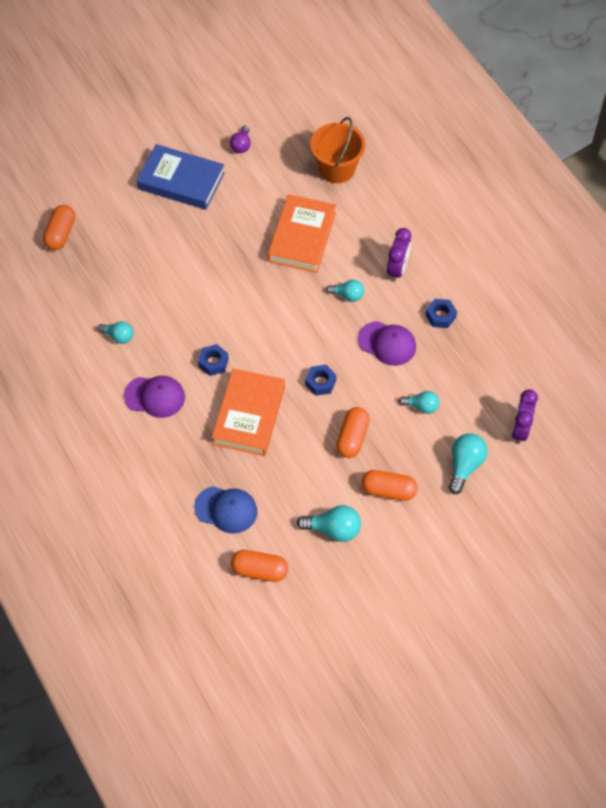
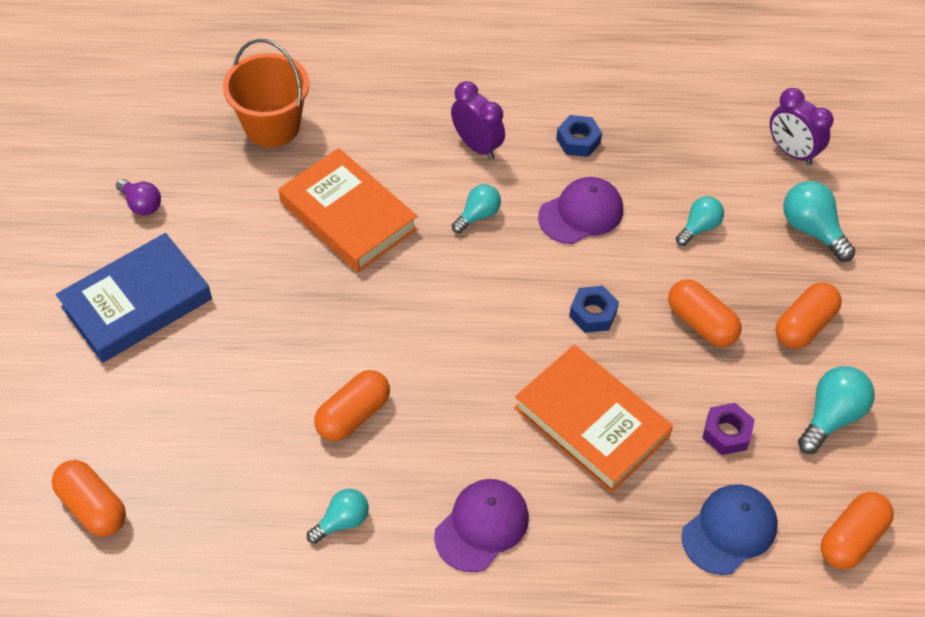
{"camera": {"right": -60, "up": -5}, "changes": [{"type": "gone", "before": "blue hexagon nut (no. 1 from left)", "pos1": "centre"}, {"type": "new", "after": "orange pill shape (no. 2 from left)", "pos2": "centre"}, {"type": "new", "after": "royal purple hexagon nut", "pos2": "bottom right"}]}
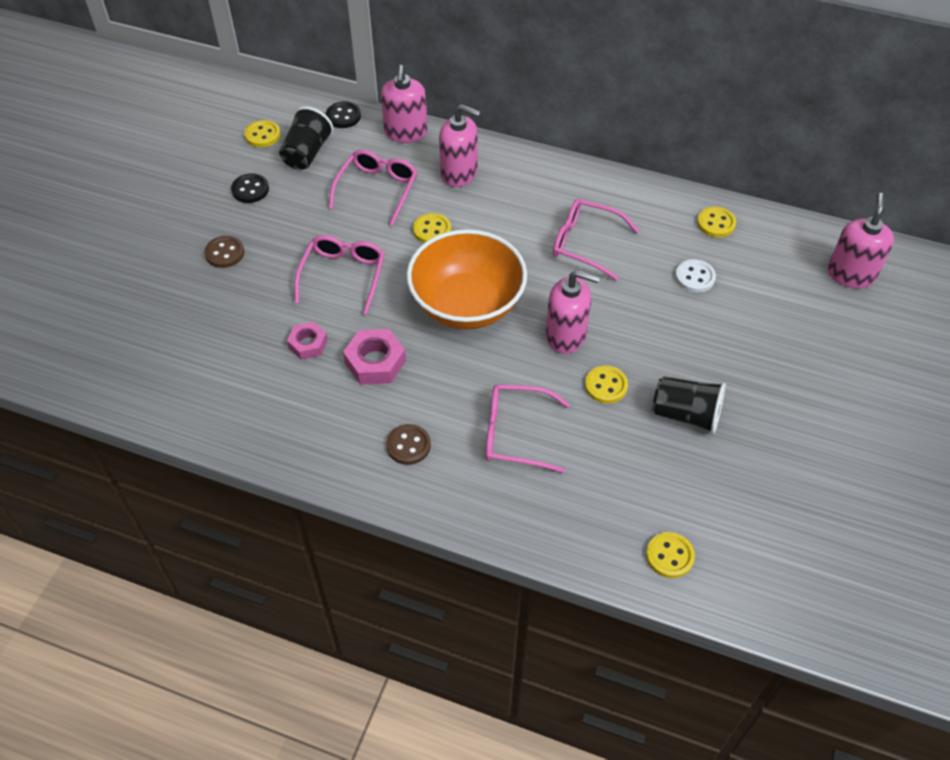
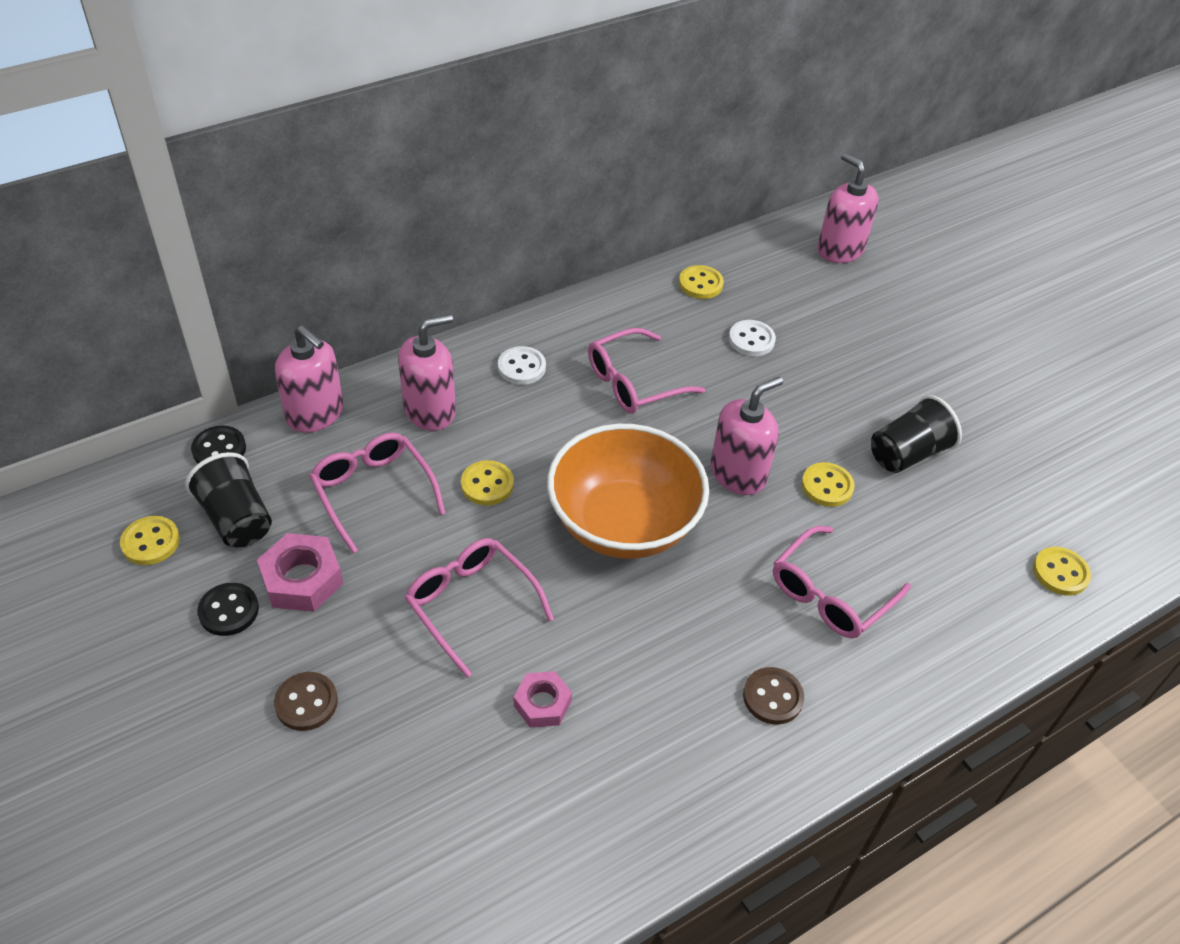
{"camera": {"right": -55, "up": -5}, "changes": [{"type": "shifted", "before": "rose-pink hexagon nut (no. 2 from left in the first image)", "after": "rose-pink hexagon nut (no. 1 from left)", "pos1": "centre", "pos2": "middle left"}, {"type": "new", "after": "white sewing button (no. 1 from left)", "pos2": "centre"}]}
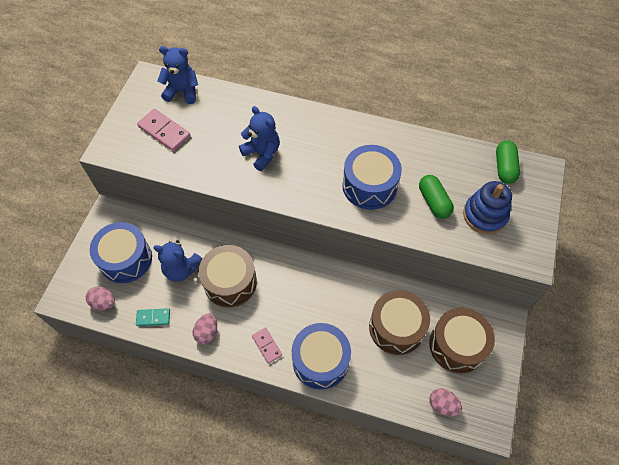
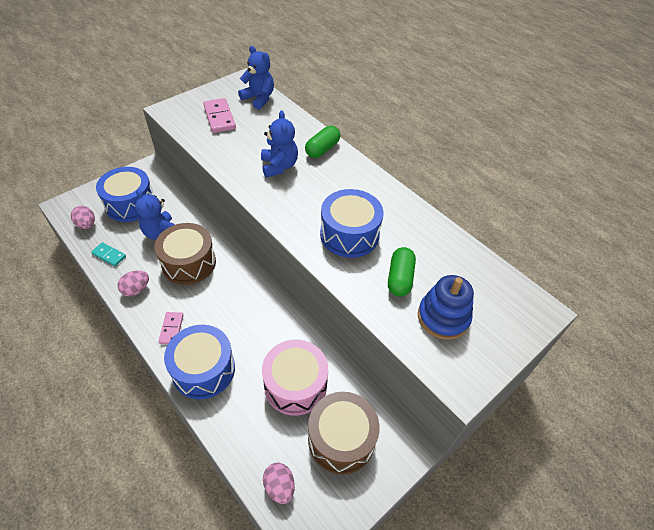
{"camera": {"right": 30, "up": -10}, "changes": [{"type": "repainted", "before": "brown toy drum (no. 2 from left)", "after": "rose-pink toy drum", "pos1": "bottom centre", "pos2": "bottom centre"}, {"type": "shifted", "before": "leaf-green pill shape (no. 2 from left in the first image)", "after": "leaf-green pill shape (no. 1 from left)", "pos1": "middle right", "pos2": "top centre"}]}
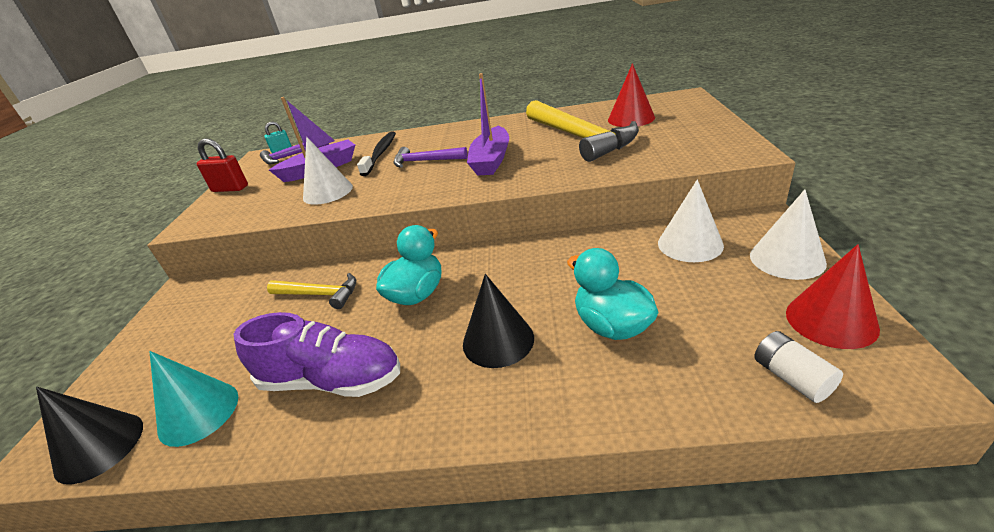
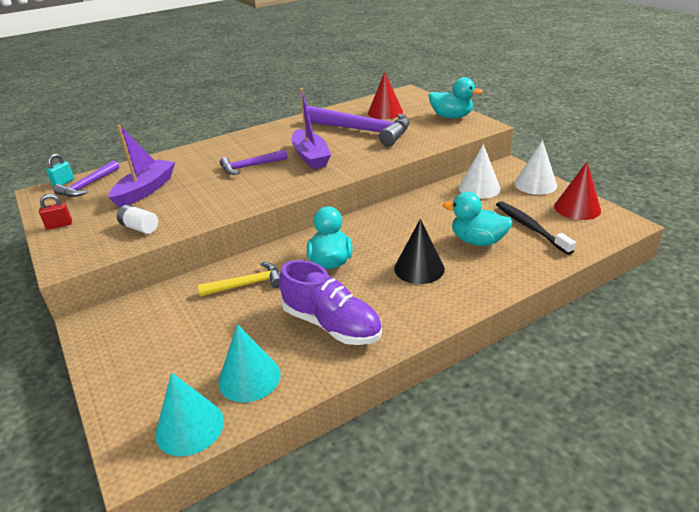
{"camera": {"right": -35, "up": 0}, "changes": [{"type": "repainted", "before": "jet-black cone shape (no. 1 from left)", "after": "turquoise cone shape (no. 1 from left)", "pos1": "bottom left", "pos2": "bottom left"}, {"type": "scaled", "before": "red small lock", "pos1": "top left", "pos2": "middle left", "scale": 0.64}, {"type": "rotated", "before": "royal purple shoe", "pos1": "middle left", "pos2": "centre", "turn": 60}, {"type": "gone", "before": "white cone shape (no. 1 from left)", "pos1": "top left"}, {"type": "shifted", "before": "jet-black toothbrush", "pos1": "top centre", "pos2": "middle right"}, {"type": "repainted", "before": "yellow claw hammer (no. 2 from left)", "after": "royal purple claw hammer (no. 3 from left)", "pos1": "top centre", "pos2": "top centre"}, {"type": "shifted", "before": "white power cell", "pos1": "bottom right", "pos2": "middle left"}, {"type": "new", "after": "turquoise rubber duck (no. 2 from left)", "pos2": "top centre"}]}
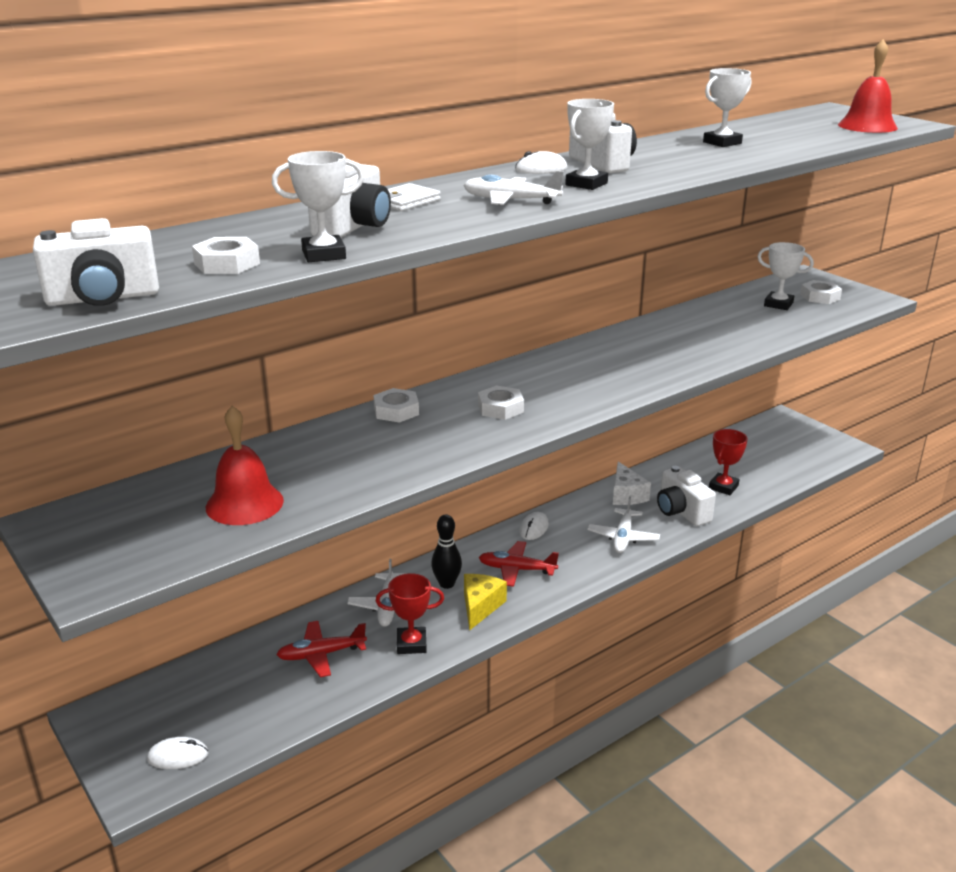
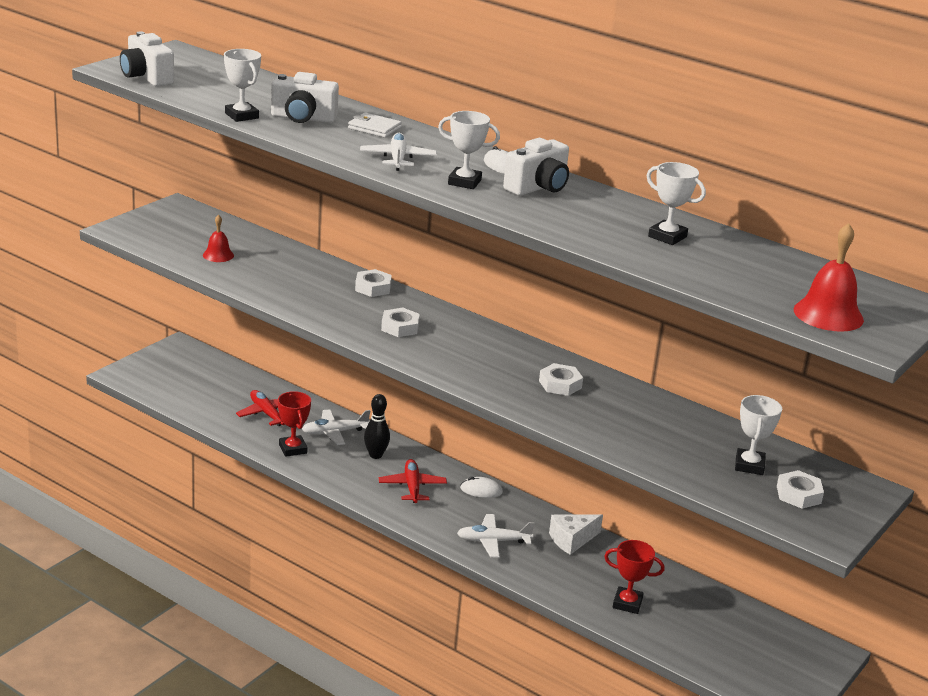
{"camera": {"right": 70, "up": 0}, "changes": [{"type": "gone", "before": "white mouse (no. 1 from left)", "pos1": "bottom left"}, {"type": "shifted", "before": "white hexagon nut (no. 1 from left in the first image)", "after": "white hexagon nut (no. 3 from left)", "pos1": "top left", "pos2": "centre"}, {"type": "scaled", "before": "red hand bell (no. 1 from left)", "pos1": "middle left", "pos2": "middle left", "scale": 0.6}, {"type": "gone", "before": "yellow cheese wedge", "pos1": "bottom centre"}, {"type": "gone", "before": "white photo camera (no. 4 from left)", "pos1": "middle right"}]}
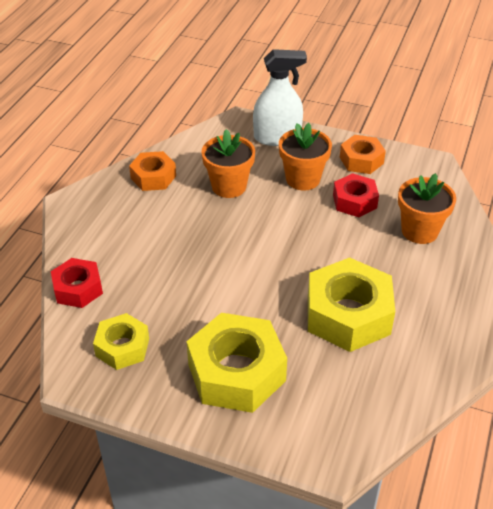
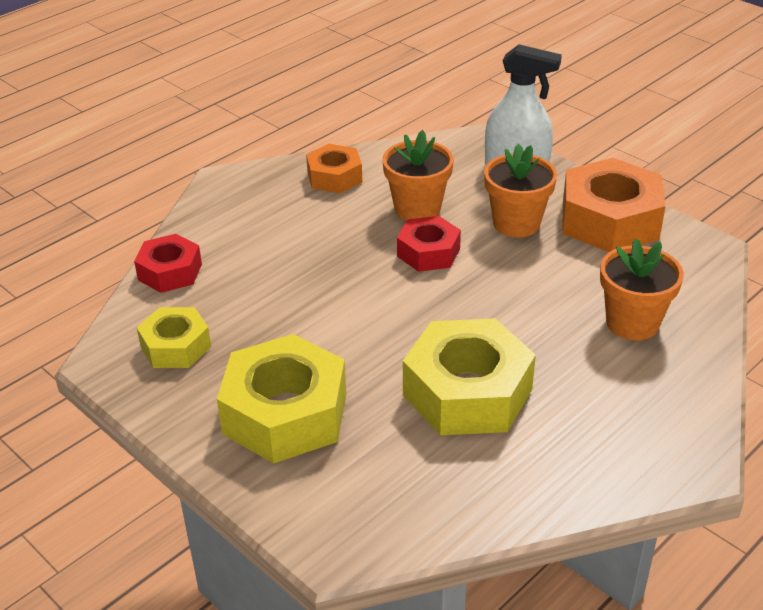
{"camera": {"right": 25, "up": -5}, "changes": [{"type": "shifted", "before": "red hexagon nut (no. 2 from left)", "pos1": "middle right", "pos2": "centre"}, {"type": "scaled", "before": "orange hexagon nut (no. 2 from left)", "pos1": "top right", "pos2": "middle right", "scale": 1.74}]}
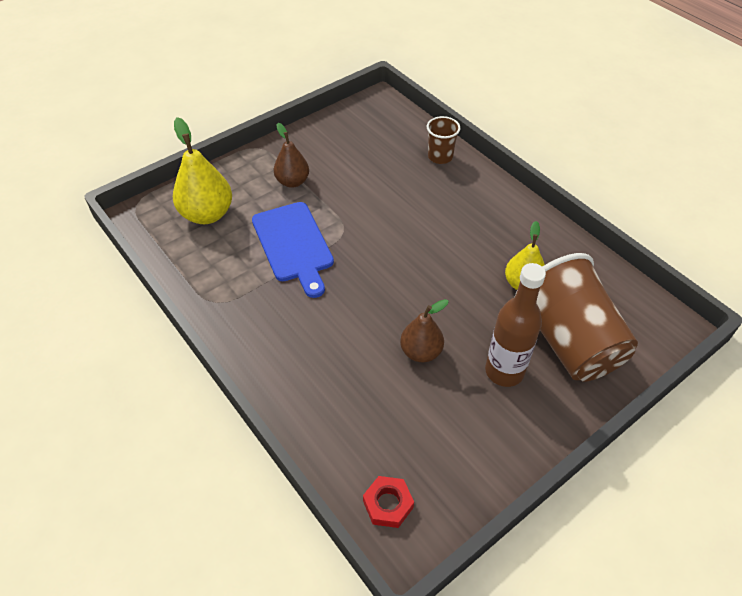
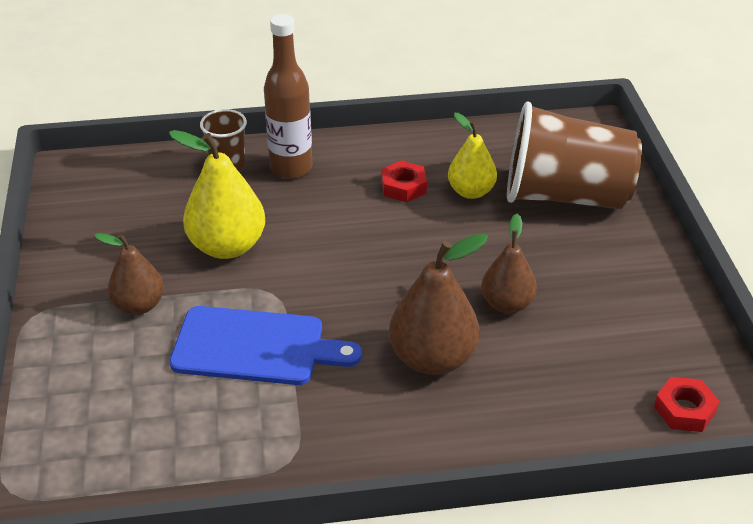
{"camera": {"right": -60, "up": -10}, "changes": [{"type": "shifted", "before": "yellow pear (no. 1 from left)", "pos1": "top left", "pos2": "middle left"}, {"type": "shifted", "before": "brown flask", "pos1": "middle right", "pos2": "top centre"}, {"type": "new", "after": "red hexagon nut (no. 1 from left)", "pos2": "centre"}, {"type": "new", "after": "brown pear (no. 2 from left)", "pos2": "centre"}]}
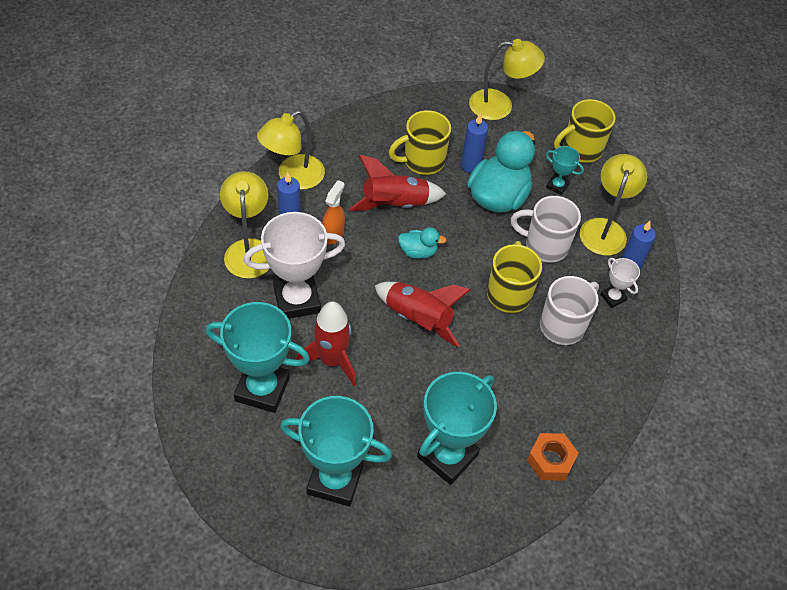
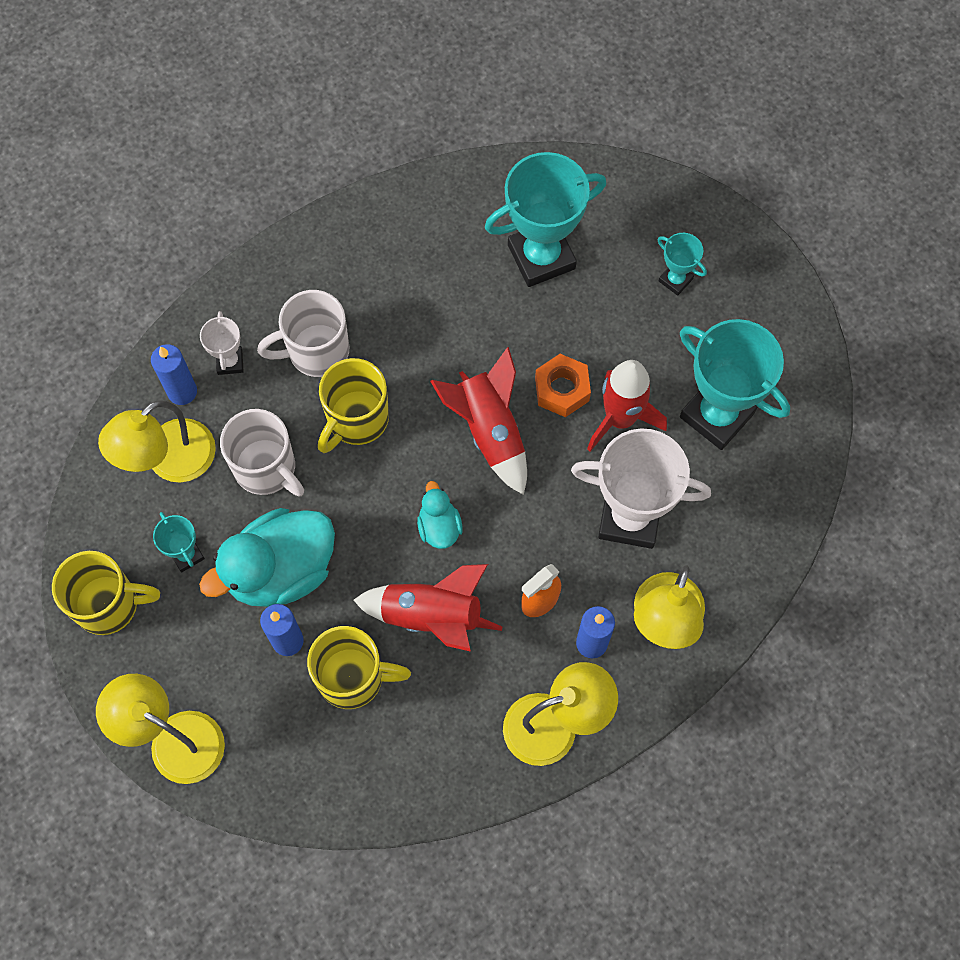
{"camera": {"right": -150, "up": 15}, "changes": [{"type": "scaled", "before": "turquoise prize cup (no. 2 from left in the first image)", "pos1": "bottom centre", "pos2": "top right", "scale": 0.48}, {"type": "rotated", "before": "turquoise rubber duck (no. 1 from left in the first image)", "pos1": "centre", "pos2": "centre", "turn": 45}, {"type": "shifted", "before": "orange hexagon nut", "pos1": "bottom right", "pos2": "centre"}]}
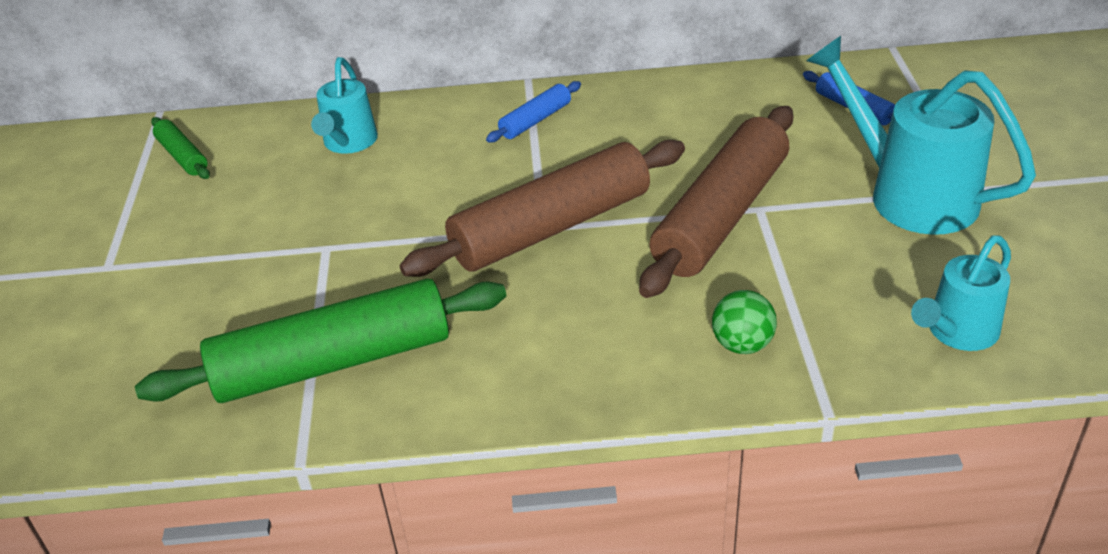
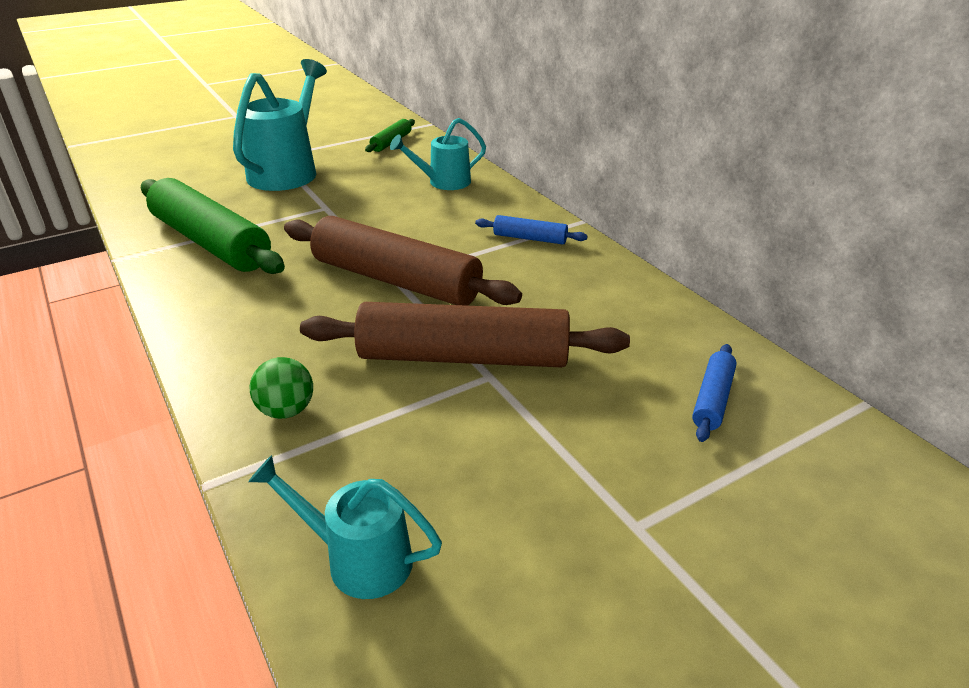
{"camera": {"right": 60, "up": -5}, "changes": [{"type": "shifted", "before": "turquoise sprinkling can (no. 2 from left in the first image)", "after": "turquoise sprinkling can (no. 1 from left)", "pos1": "top right", "pos2": "top left"}]}
